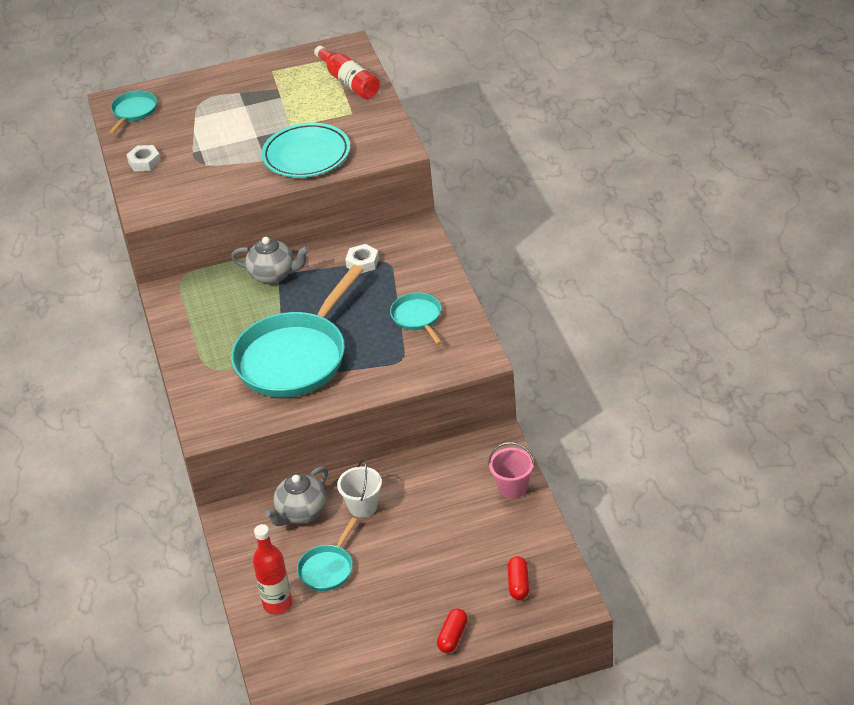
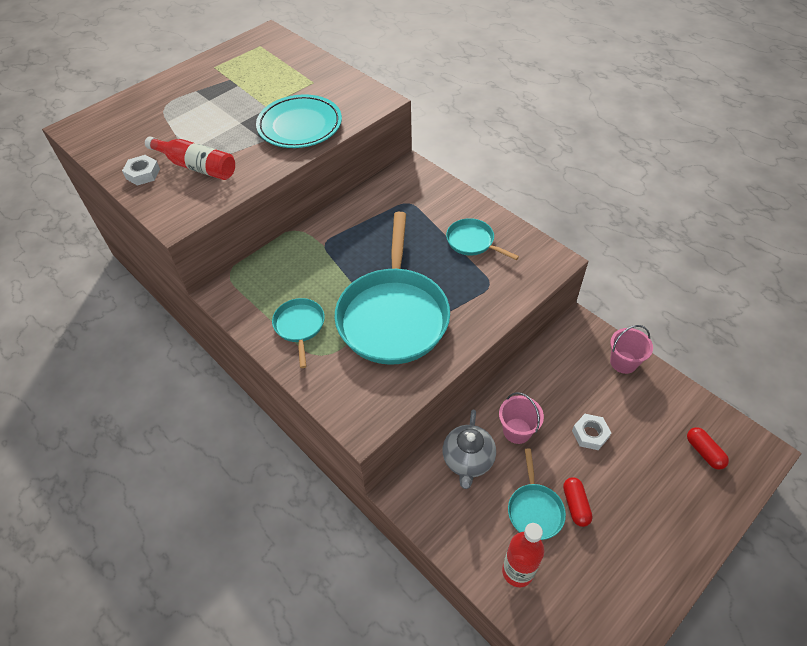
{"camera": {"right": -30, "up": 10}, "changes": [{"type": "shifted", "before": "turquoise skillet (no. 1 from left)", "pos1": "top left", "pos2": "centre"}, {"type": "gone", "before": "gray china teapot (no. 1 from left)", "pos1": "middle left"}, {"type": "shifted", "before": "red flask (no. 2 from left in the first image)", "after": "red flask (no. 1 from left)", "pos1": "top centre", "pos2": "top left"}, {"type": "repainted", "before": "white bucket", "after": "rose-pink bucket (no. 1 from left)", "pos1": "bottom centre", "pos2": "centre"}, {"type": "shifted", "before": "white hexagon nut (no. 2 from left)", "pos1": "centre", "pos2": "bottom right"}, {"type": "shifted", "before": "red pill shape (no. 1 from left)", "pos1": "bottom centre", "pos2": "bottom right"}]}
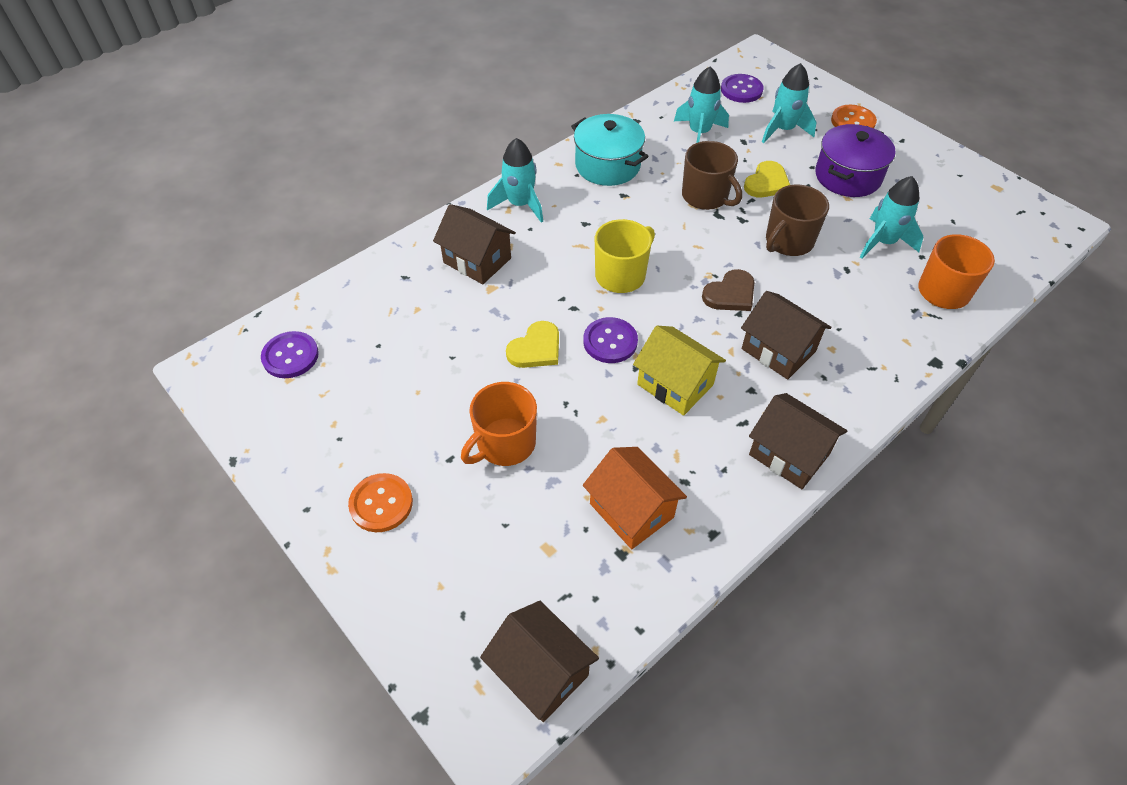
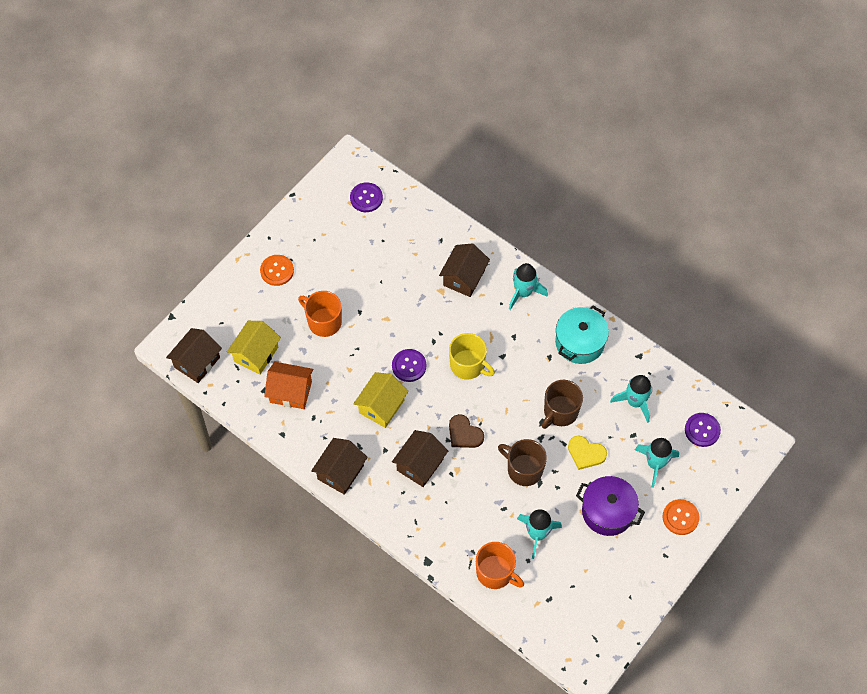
{"camera": {"right": 80, "up": 10}, "changes": [{"type": "gone", "before": "yellow heart shape (no. 1 from left)", "pos1": "centre"}, {"type": "rotated", "before": "orange cottage", "pos1": "centre", "pos2": "middle left", "turn": 60}, {"type": "new", "after": "yellow cottage (no. 1 from left)", "pos2": "middle left"}]}
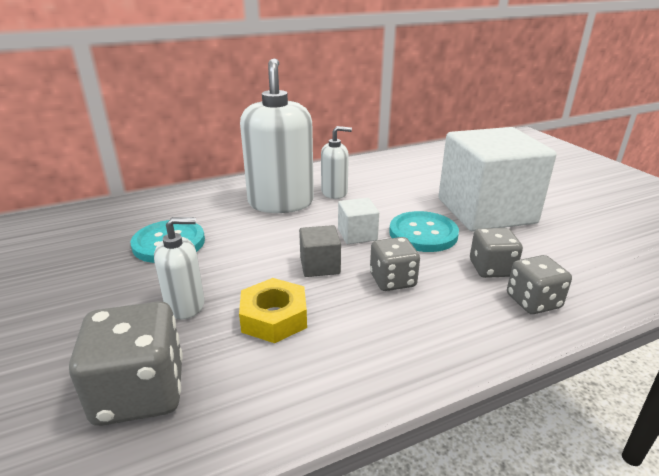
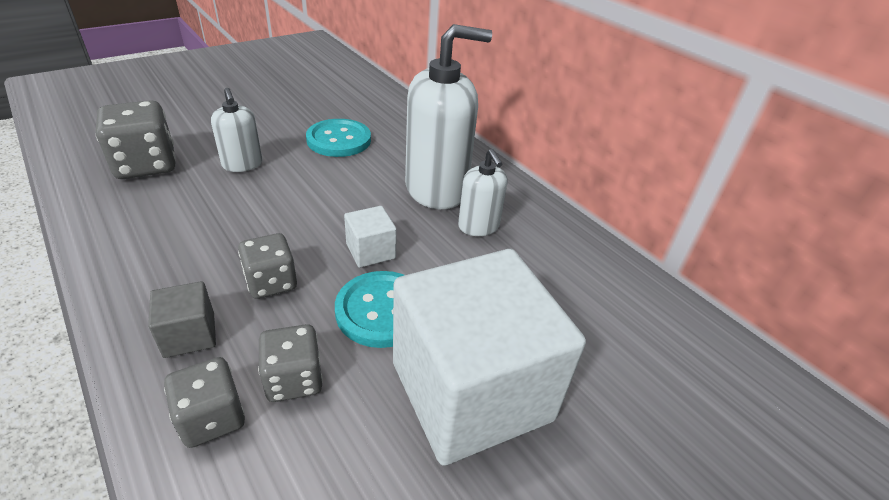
{"camera": {"right": 75, "up": 10}, "changes": [{"type": "gone", "before": "yellow hexagon nut", "pos1": "centre"}, {"type": "shifted", "before": "gray block", "pos1": "centre", "pos2": "middle left"}]}
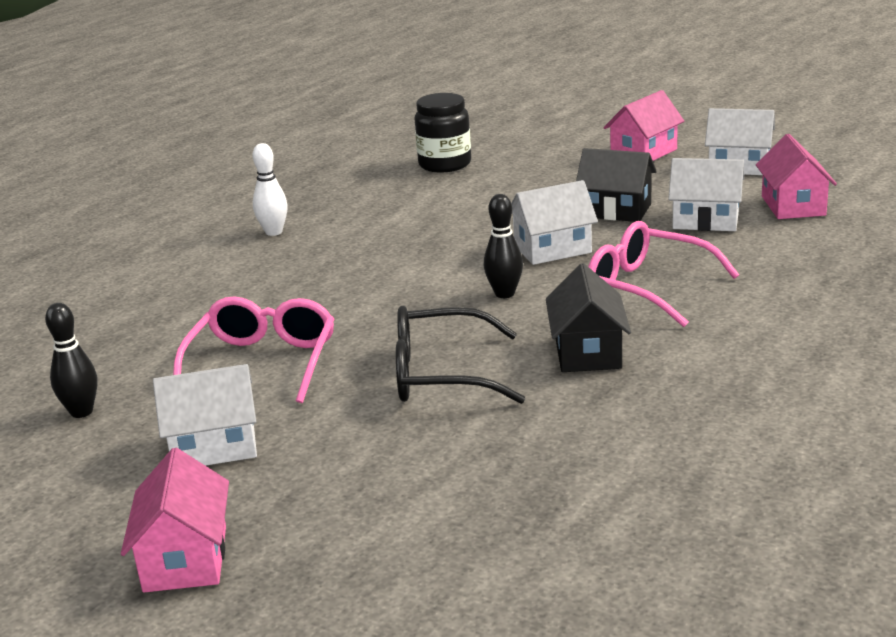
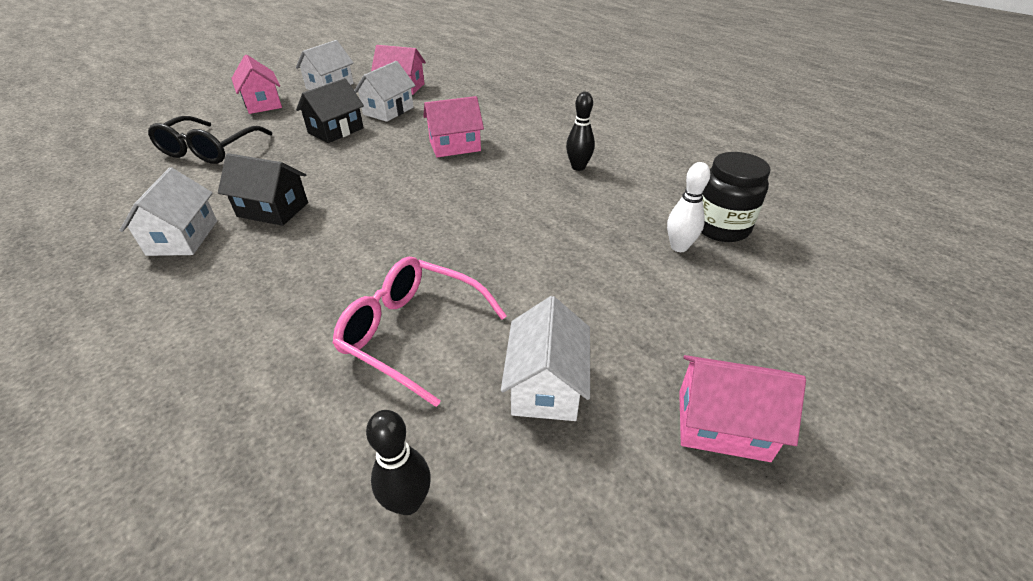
{"camera": {"right": -75, "up": 15}, "changes": [{"type": "shifted", "before": "white bowling pin", "pos1": "top left", "pos2": "centre"}, {"type": "shifted", "before": "jet-black glasses", "pos1": "centre", "pos2": "top left"}, {"type": "shifted", "before": "jet-black jam jar", "pos1": "top centre", "pos2": "middle right"}, {"type": "shifted", "before": "jet-black bowling pin (no. 2 from left)", "pos1": "centre", "pos2": "top centre"}, {"type": "shifted", "before": "white cottage (no. 2 from left in the first image)", "after": "white cottage (no. 1 from left)", "pos1": "centre", "pos2": "middle left"}, {"type": "shifted", "before": "jet-black cottage (no. 1 from left)", "pos1": "centre", "pos2": "top left"}, {"type": "swapped", "before": "rose-pink glasses (no. 2 from left)", "after": "rose-pink cottage (no. 3 from left)", "pos1": "middle right", "pos2": "top centre"}]}
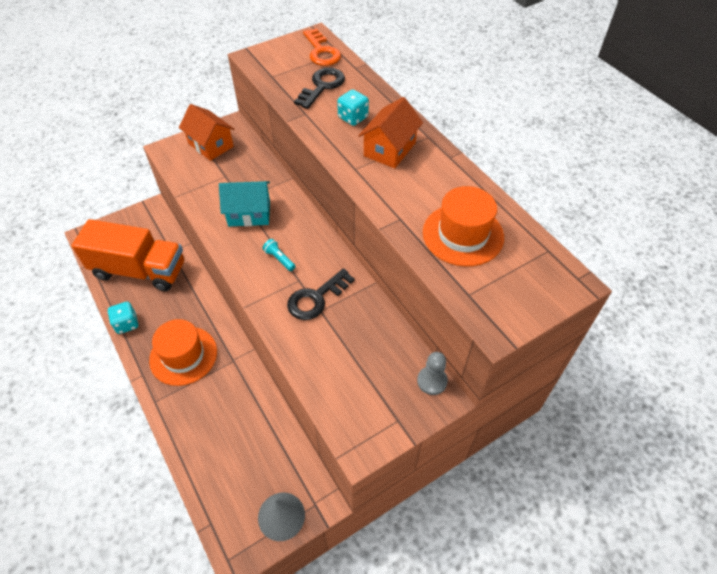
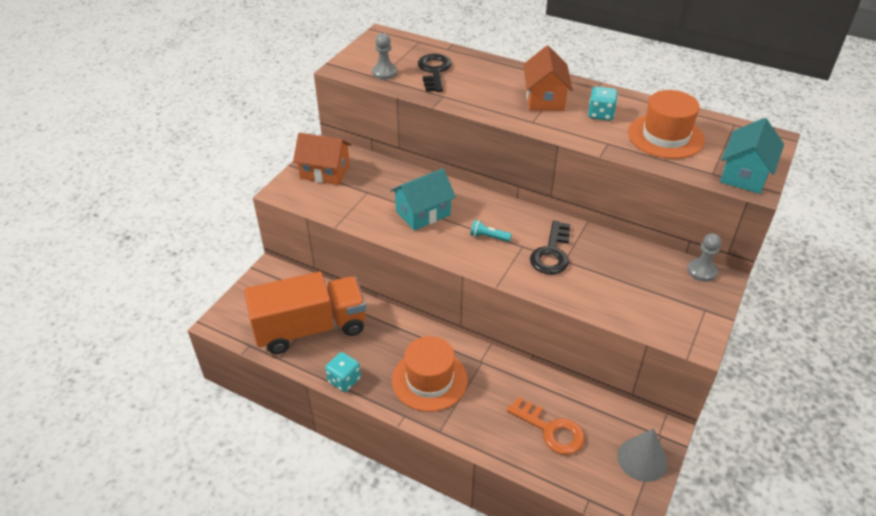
{"camera": {"right": -30, "up": -10}, "changes": [{"type": "shifted", "before": "orange latchkey", "pos1": "top centre", "pos2": "bottom centre"}, {"type": "shifted", "before": "turquoise dice (no. 2 from left)", "pos1": "top centre", "pos2": "top right"}, {"type": "new", "after": "gray chess pawn (no. 1 from left)", "pos2": "top centre"}, {"type": "new", "after": "turquoise cottage (no. 2 from left)", "pos2": "top right"}]}
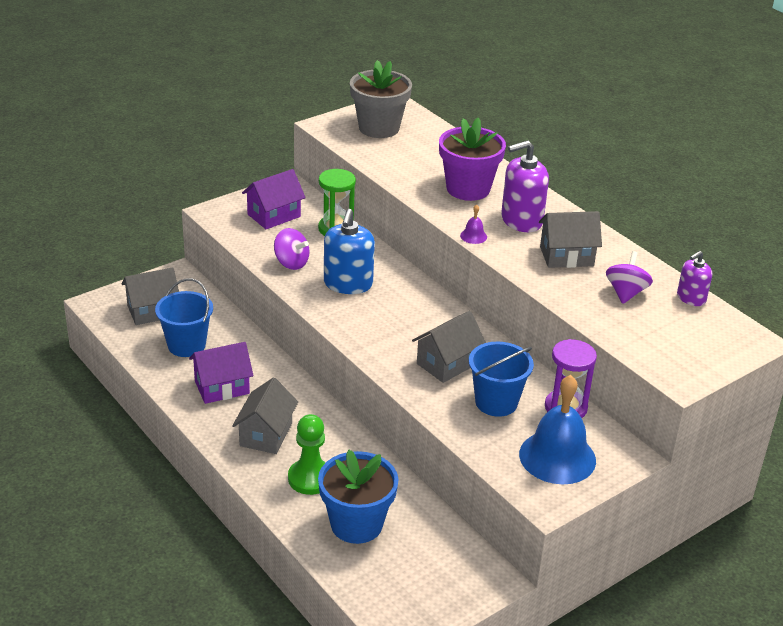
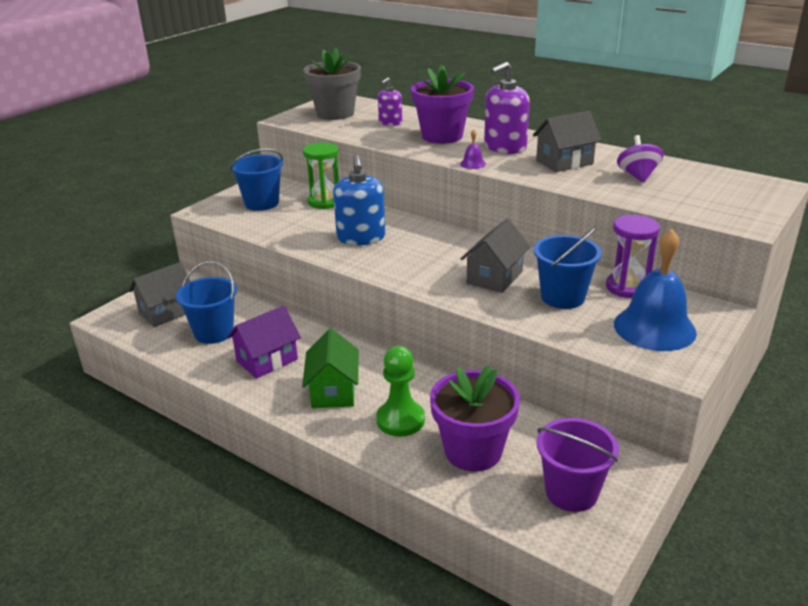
{"camera": {"right": -15, "up": -5}, "changes": [{"type": "repainted", "before": "gray cottage (no. 2 from left)", "after": "leaf-green cottage", "pos1": "centre", "pos2": "centre"}, {"type": "swapped", "before": "royal purple cottage (no. 2 from left)", "after": "blue bucket (no. 2 from left)", "pos1": "top centre", "pos2": "top left"}, {"type": "gone", "before": "royal purple toy top (no. 1 from left)", "pos1": "centre"}, {"type": "repainted", "before": "blue plant pot", "after": "royal purple plant pot (no. 2 from left)", "pos1": "bottom centre", "pos2": "bottom centre"}, {"type": "shifted", "before": "royal purple soap pump (no. 2 from left in the first image)", "after": "royal purple soap pump (no. 1 from left)", "pos1": "middle right", "pos2": "top centre"}, {"type": "new", "after": "royal purple bucket", "pos2": "bottom right"}]}
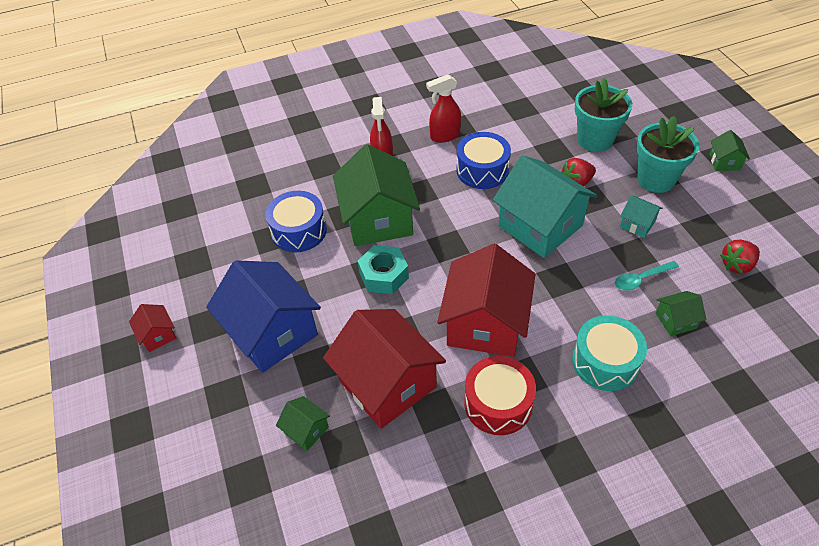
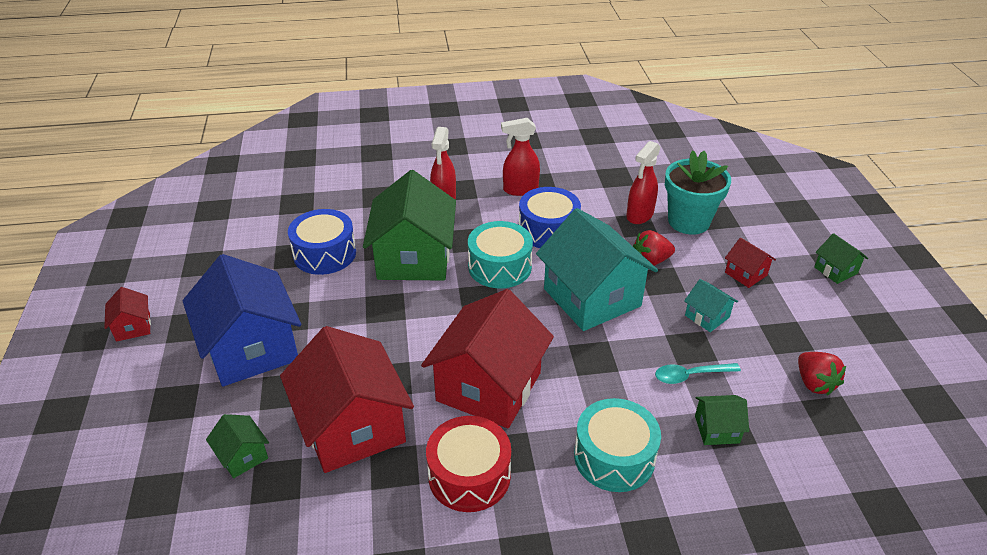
{"camera": {"right": 10, "up": -10}, "changes": [{"type": "gone", "before": "turquoise hexagon nut", "pos1": "centre"}, {"type": "swapped", "before": "turquoise plant pot (no. 2 from left)", "after": "red cottage (no. 4 from left)", "pos1": "top right", "pos2": "middle right"}, {"type": "rotated", "before": "leaf-green cottage (no. 4 from left)", "pos1": "top right", "pos2": "middle right", "turn": -45}, {"type": "rotated", "before": "red toy strawberry (no. 2 from left)", "pos1": "middle right", "pos2": "bottom right", "turn": -90}, {"type": "new", "after": "turquoise toy drum (no. 1 from left)", "pos2": "centre"}, {"type": "new", "after": "red spray cleaner (no. 3 from left)", "pos2": "top centre"}]}
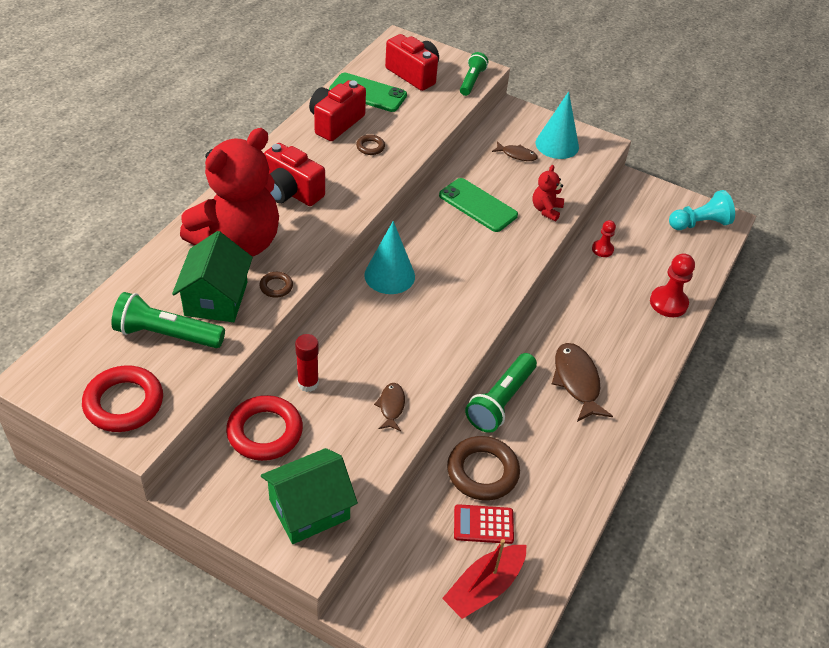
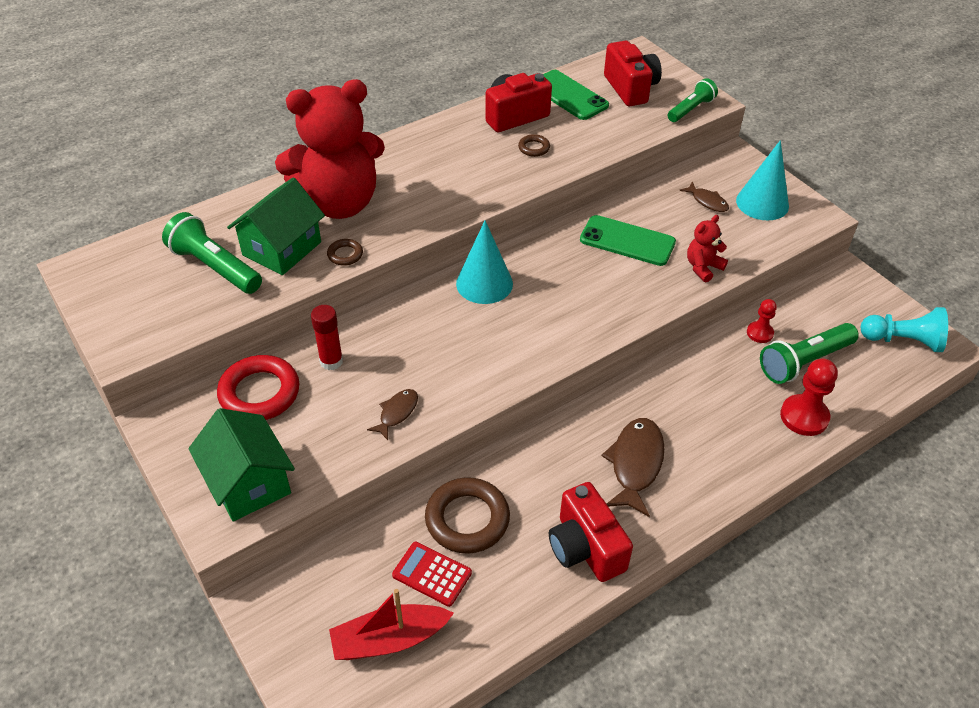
{"camera": {"right": 30, "up": 0}, "changes": [{"type": "gone", "before": "red torus (no. 1 from left)", "pos1": "middle left"}, {"type": "rotated", "before": "leaf-green cottage (no. 2 from left in the first image)", "pos1": "bottom centre", "pos2": "middle left", "turn": 60}, {"type": "shifted", "before": "red photo camera (no. 1 from left in the first image)", "after": "red photo camera (no. 2 from left)", "pos1": "top centre", "pos2": "bottom centre"}, {"type": "rotated", "before": "leaf-green phone (no. 2 from left)", "pos1": "top centre", "pos2": "centre", "turn": -45}, {"type": "shifted", "before": "leaf-green pocket torch (no. 3 from left)", "pos1": "centre", "pos2": "middle right"}]}
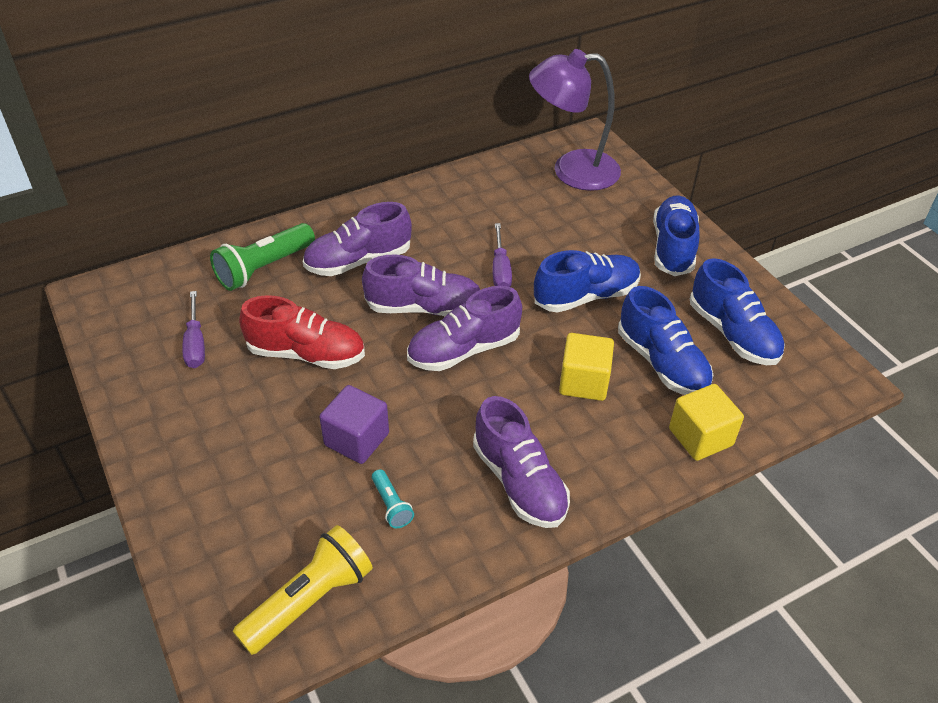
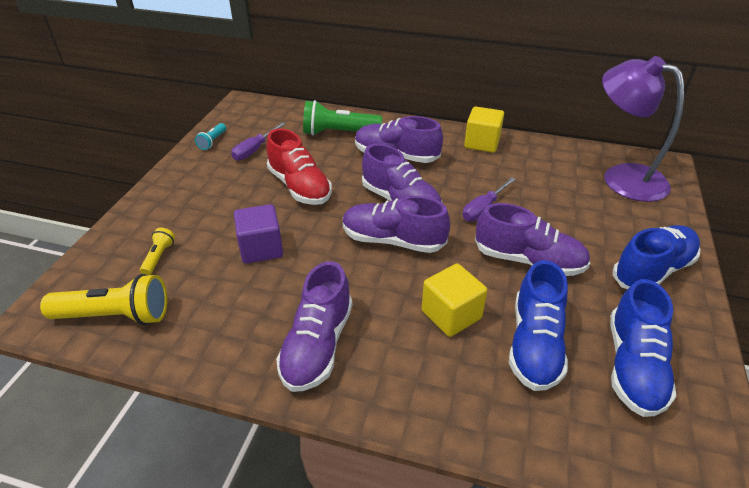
{"camera": {"right": 45, "up": -5}, "changes": [{"type": "shifted", "before": "turquoise pocket torch", "pos1": "bottom centre", "pos2": "top left"}, {"type": "repainted", "before": "blue shoe (no. 1 from left)", "after": "royal purple shoe (no. 5 from left)", "pos1": "centre", "pos2": "middle right"}, {"type": "shifted", "before": "yellow block (no. 2 from left)", "pos1": "middle right", "pos2": "top centre"}, {"type": "new", "after": "yellow pocket torch (no. 2 from left)", "pos2": "middle left"}]}
